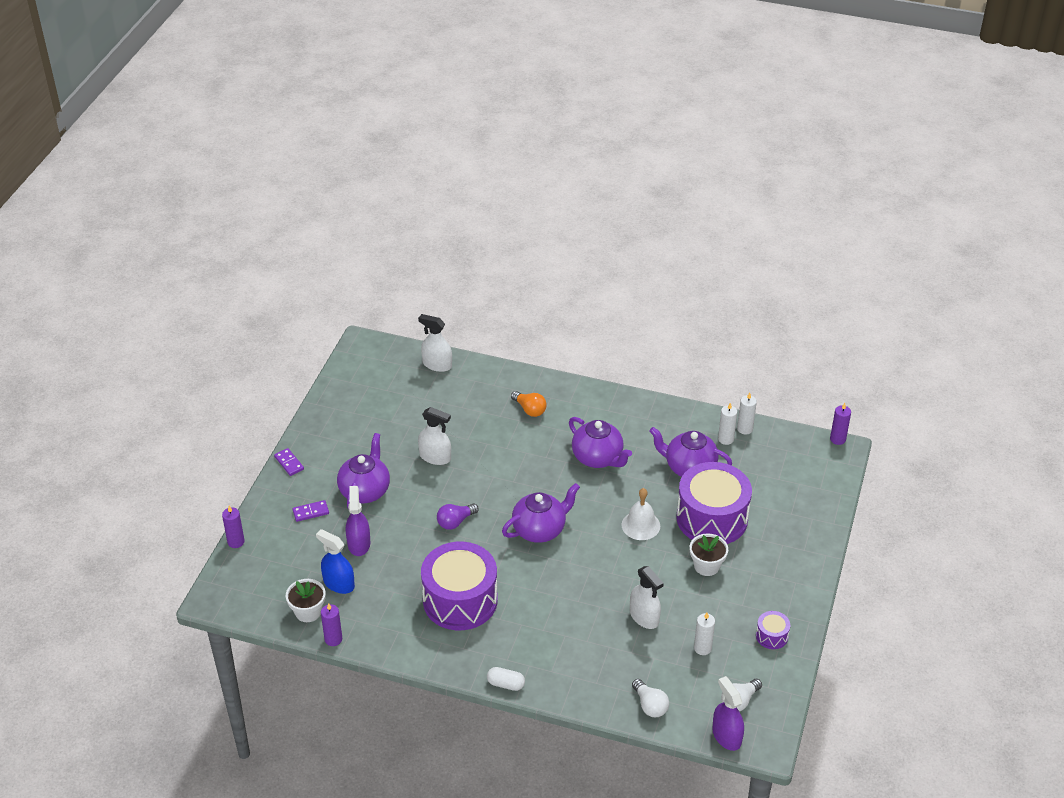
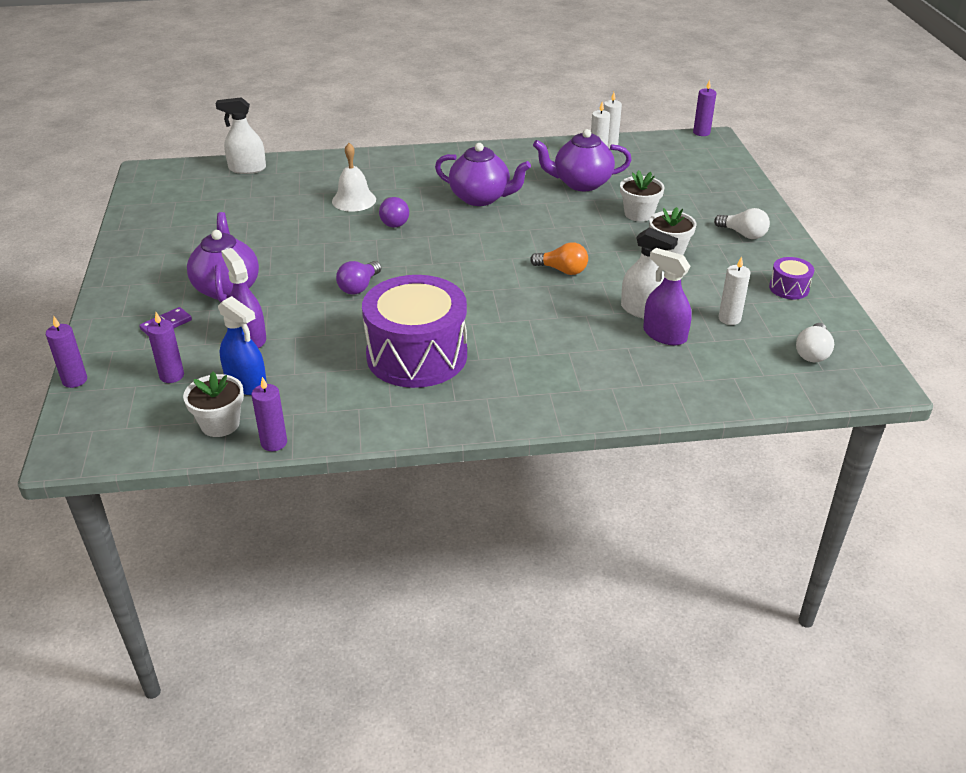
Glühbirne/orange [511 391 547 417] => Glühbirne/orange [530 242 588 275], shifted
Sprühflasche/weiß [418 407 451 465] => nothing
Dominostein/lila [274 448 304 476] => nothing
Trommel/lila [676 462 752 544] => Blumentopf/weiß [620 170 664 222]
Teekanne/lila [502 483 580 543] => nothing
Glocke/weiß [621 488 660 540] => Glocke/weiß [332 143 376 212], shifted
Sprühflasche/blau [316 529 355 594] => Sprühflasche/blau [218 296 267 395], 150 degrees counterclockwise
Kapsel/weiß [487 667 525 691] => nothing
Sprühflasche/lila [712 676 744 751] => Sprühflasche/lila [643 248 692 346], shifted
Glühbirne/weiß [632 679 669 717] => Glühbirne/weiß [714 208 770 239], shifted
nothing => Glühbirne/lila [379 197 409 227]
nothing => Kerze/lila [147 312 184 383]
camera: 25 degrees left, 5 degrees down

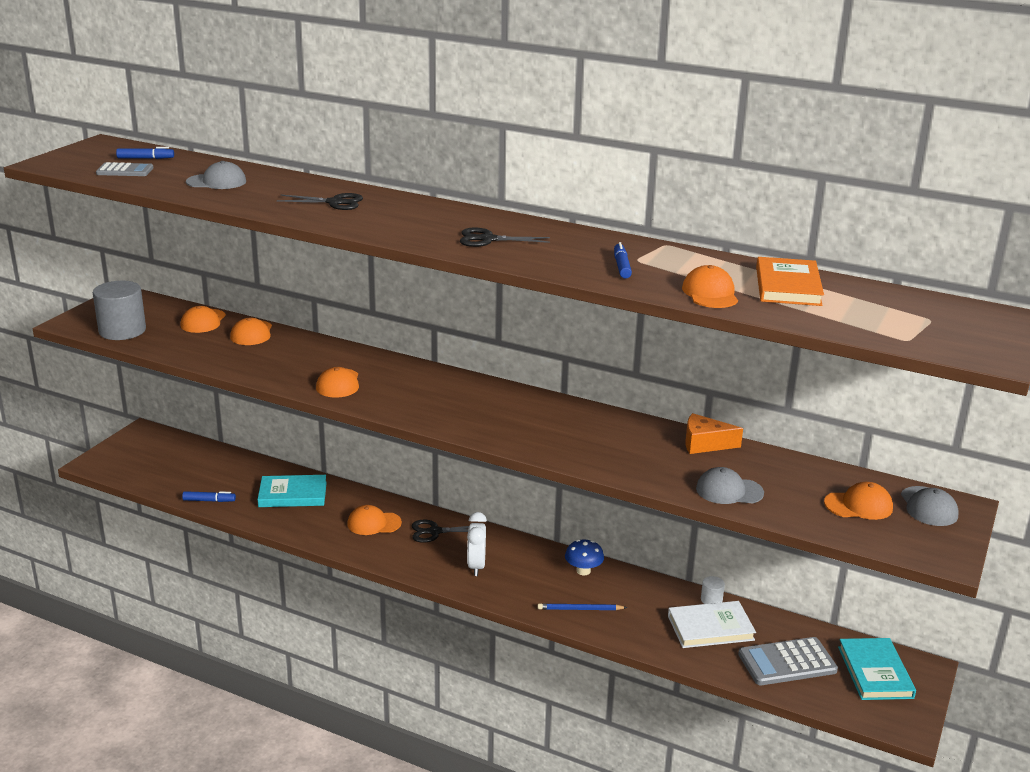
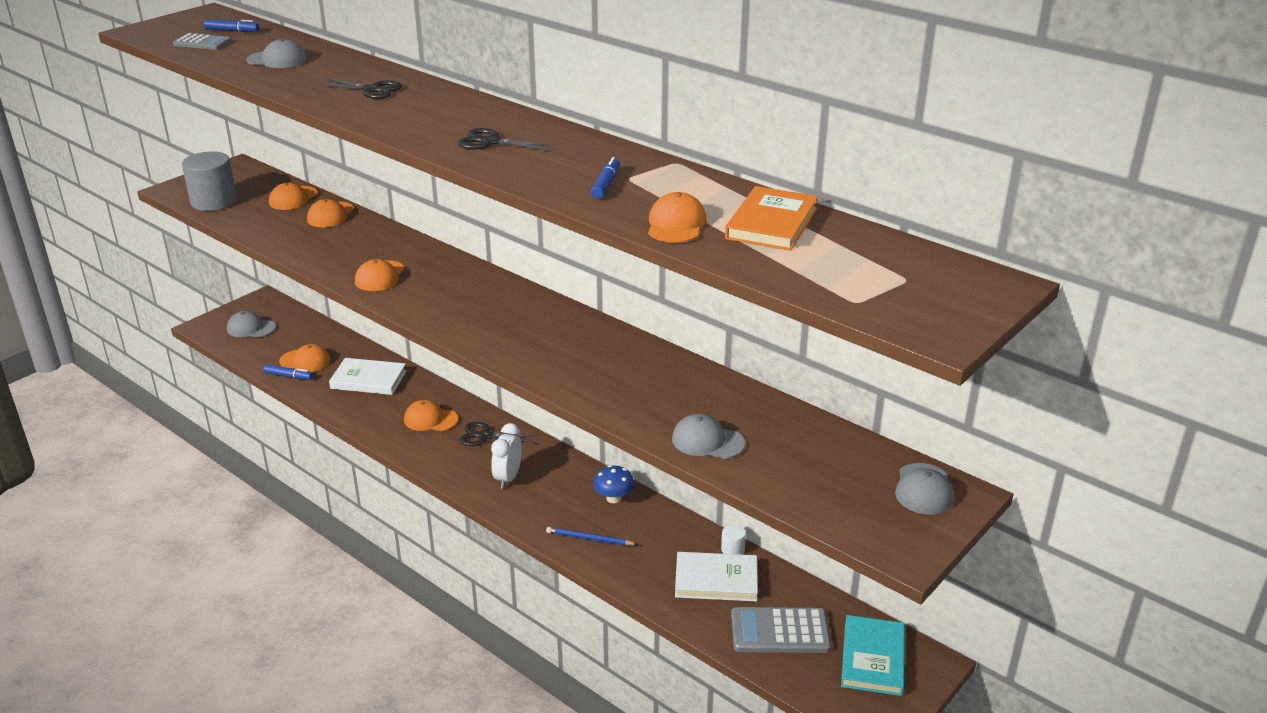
Käse/orange [685 413 743 454] => nothing
Buch/türkis [257 475 327 507] => Buch/weiß [329 358 407 395]
Kappe/orange [824 482 893 520] => Kappe/orange [279 344 331 372], shifted
nothing => Kappe/grau [227 311 276 337]
camera: 15 degrees right, 5 degrees up

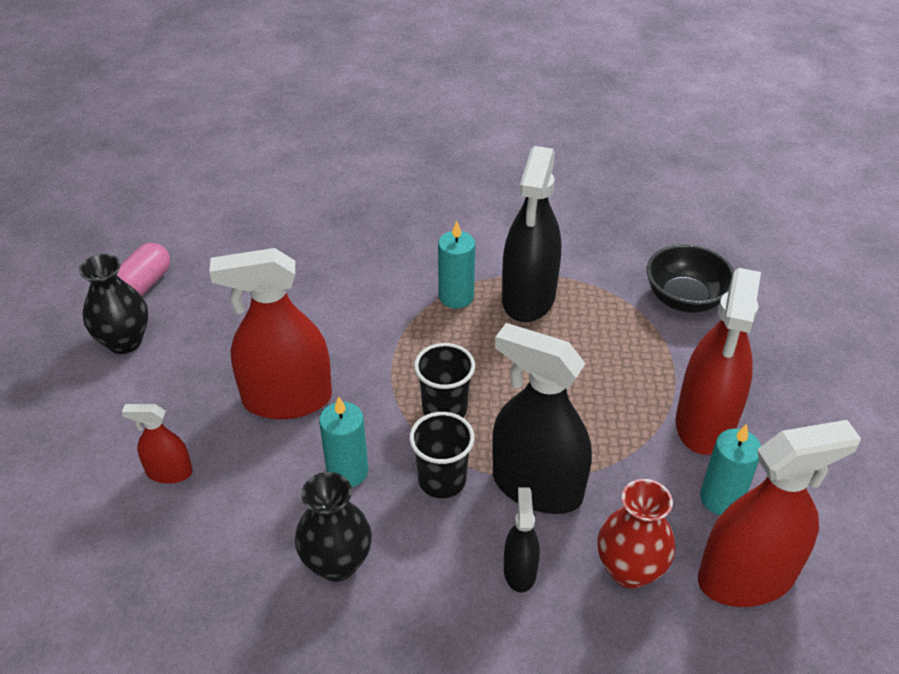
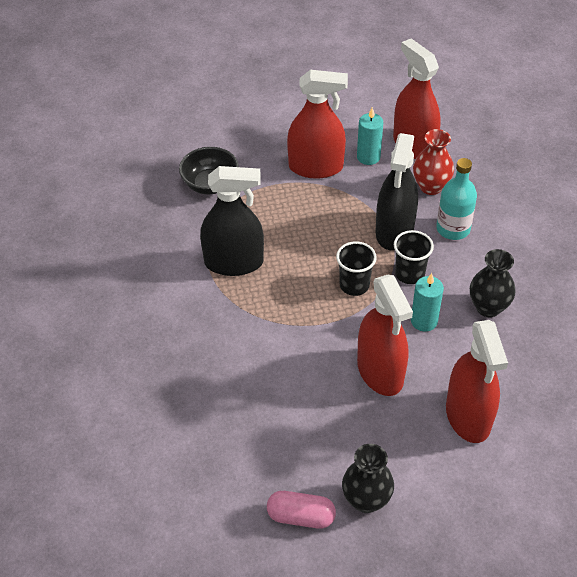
Kerze/türkis [438 221 475 309] => nothing
Sprühflasche/rot [122 404 193 484] => Sprühflasche/rot [446 320 508 443], x2.02
Sprühflasche/schwarz [504 487 540 593] => Flasche/türkis [436 158 477 240]
camera: 105 degrees left, 5 degrees up

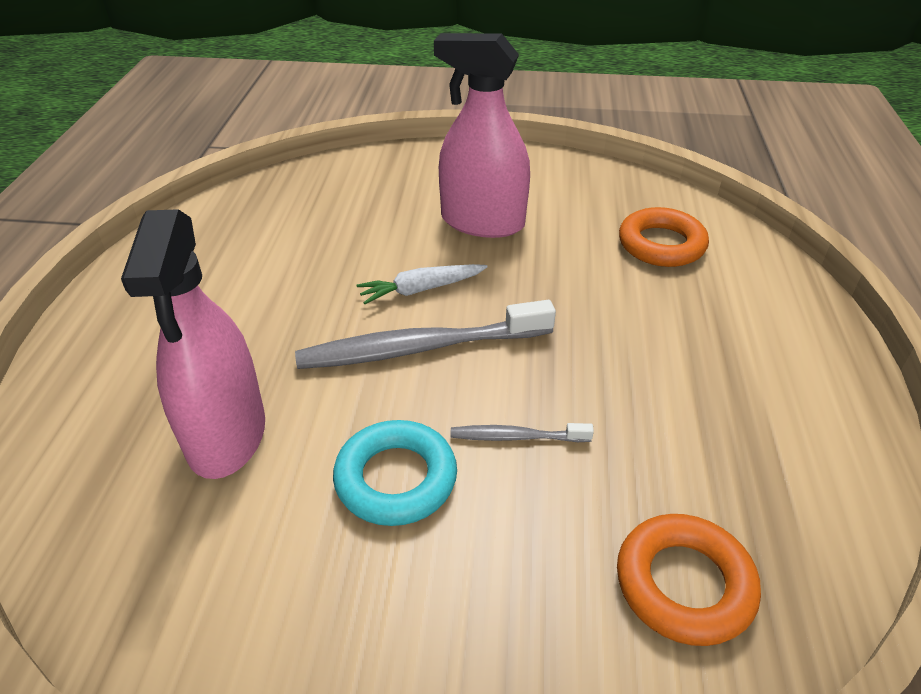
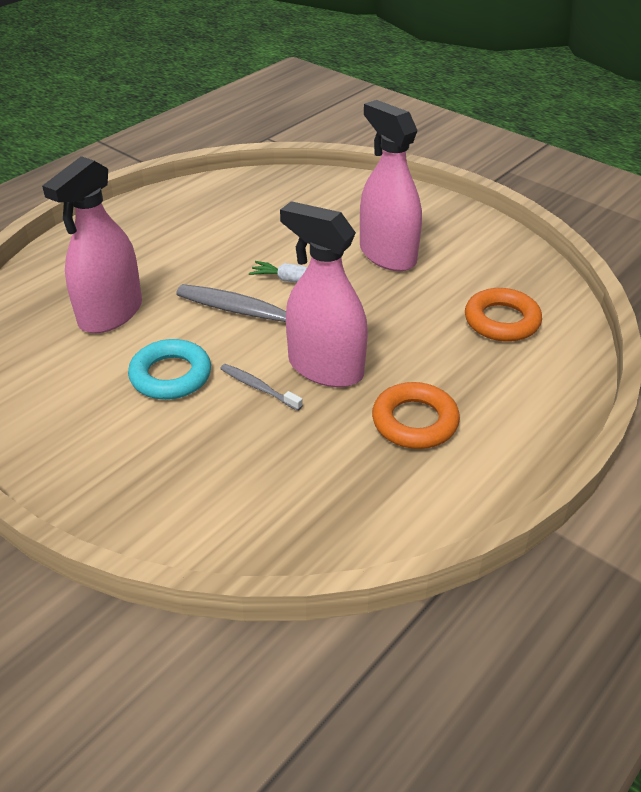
Ring/orange [617 514 761 646] => Ring/orange [372 382 460 449], shifted
nothing => Sprühflasche/rosa [280 201 368 387]
camera: 35 degrees right, 0 degrees up

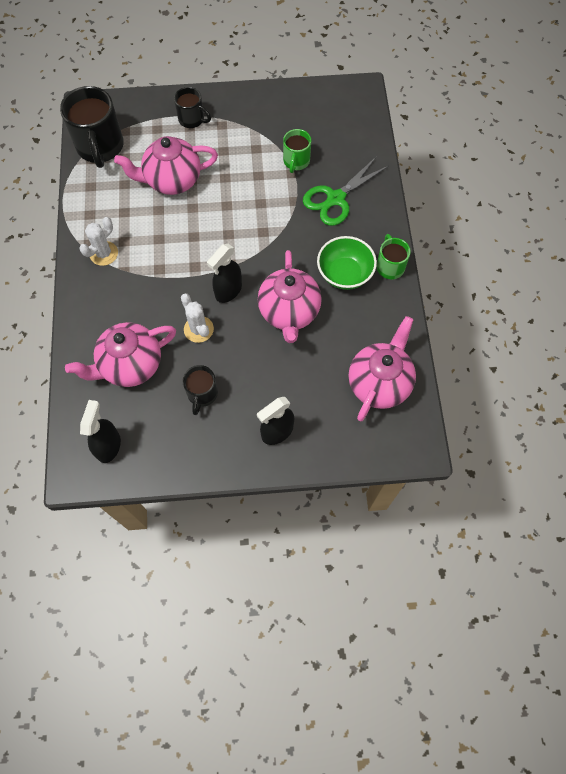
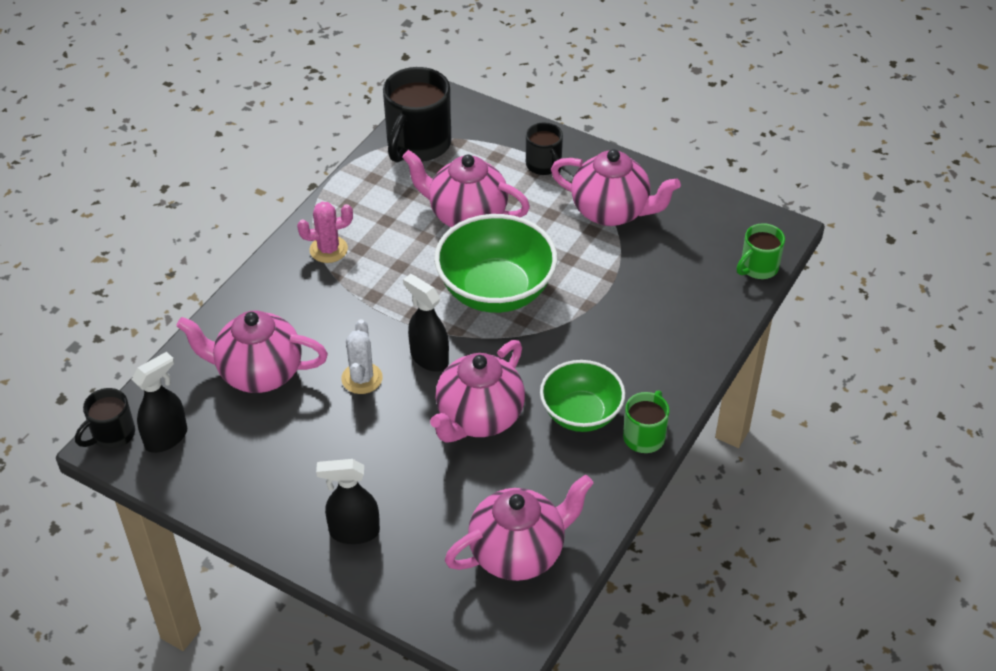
Tasse/grün [283 129 311 173] => Tasse/grün [736 223 785 279], shifted
Schere/grün [303 156 388 226] => nothing
Kaktus/weiß [79 217 118 266] => Kaktus/rosa [297 202 353 263]
Sprühflasche/schwarz [207 244 242 303] => Sprühflasche/schwarz [403 274 449 371], 60 degrees clockwise
Tasse/schwarz [182 365 218 415] => Tasse/schwarz [75 388 135 449], shifted
nothing => Teekanne/rosa [551 149 681 226]
nothing => Schüssel/grün [434 214 557 313]
camera: 35 degrees right, 20 degrees down

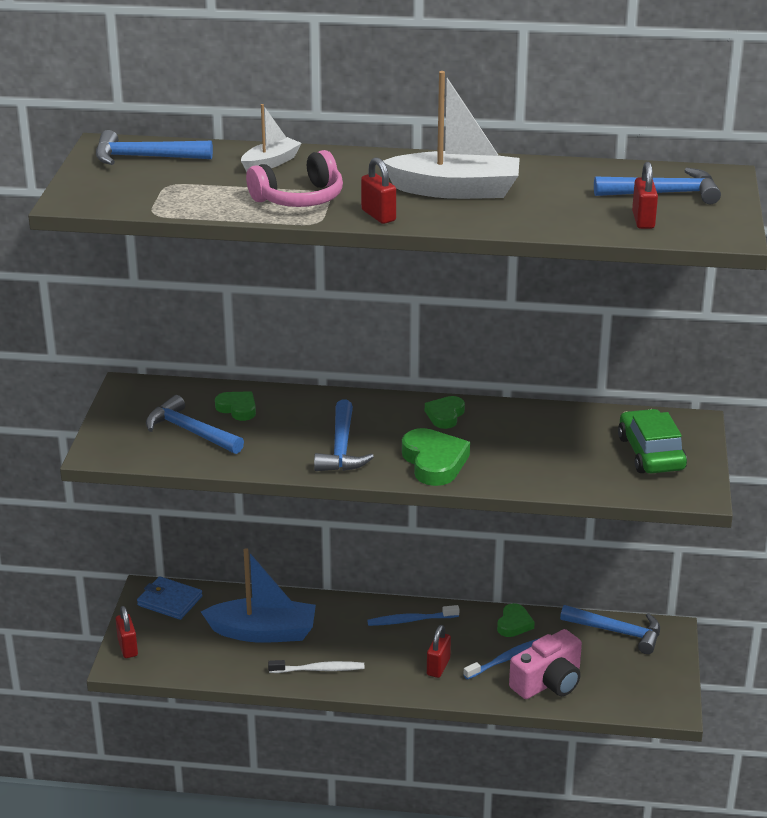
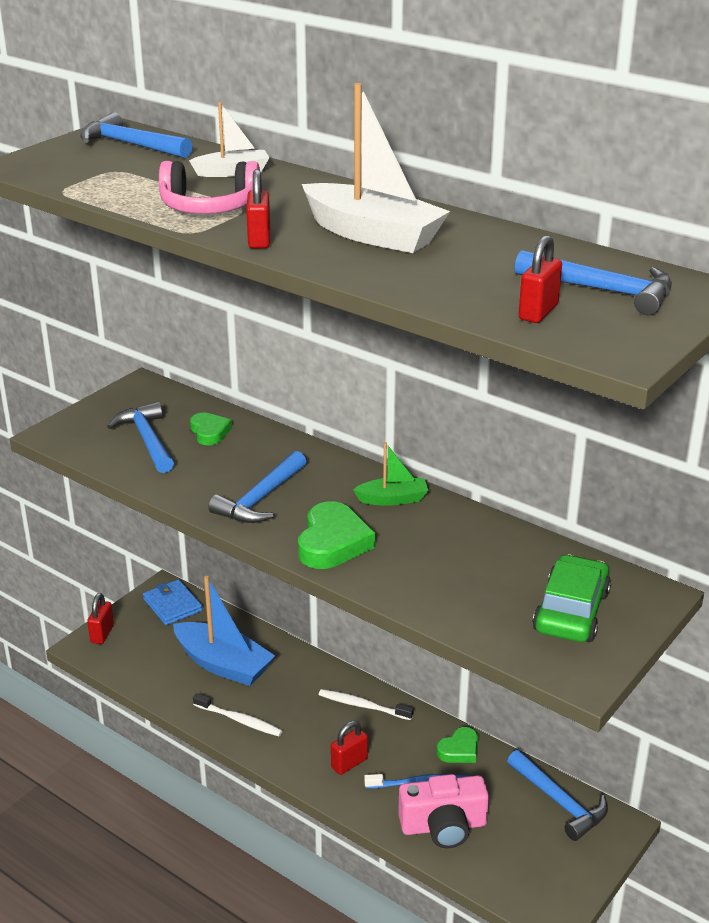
Herz/grün [425 396 465 429] => Boot/grün [353 442 428 506]
Zahnbürste/blau [367 605 459 626] => Zahnbürste/weiß [319 689 414 720]
camera: 30 degrees right, 0 degrees up

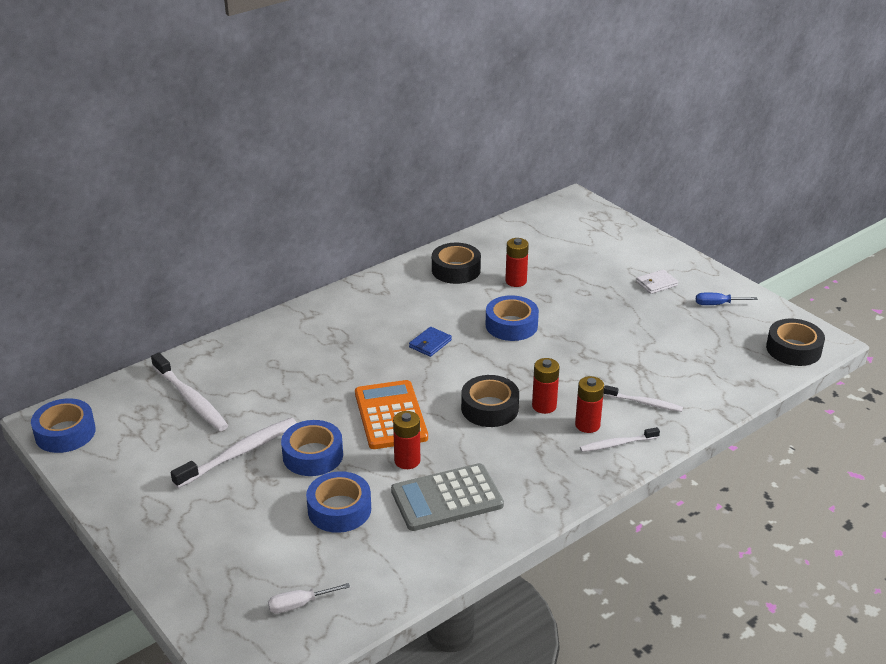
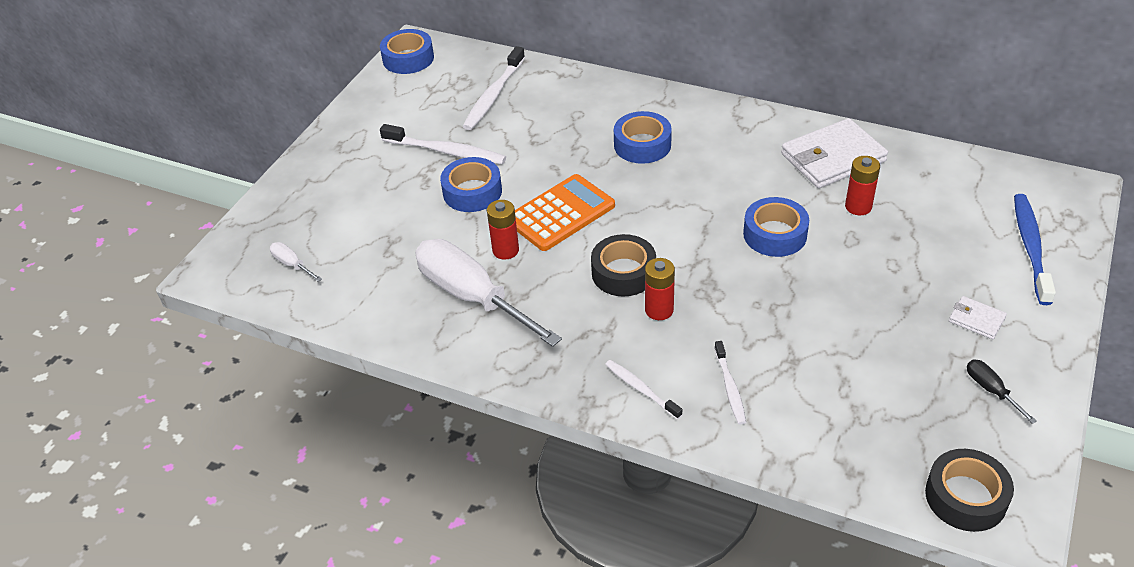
Klebeband/schwarz [432 243 481 284] => Geldbörse/weiß [781 118 888 188]
Schraubenzieher/blau [696 293 758 305] => Schraubenzieher/schwarz [967 359 1037 424]
Geldbörse/blau [409 327 452 357] => nothing
Batterie/rot [575 376 604 433] => nothing
Taschenrechner/grau [391 463 504 531] => Schraubenzieher/weiß [415 239 562 347]
Klebeband/blau [306 471 371 533] => Klebeband/blau [614 111 672 164], shifted
nothing => Zahnbürste/blau [1014 194 1056 305]
camera: 65 degrees right, 10 degrees up

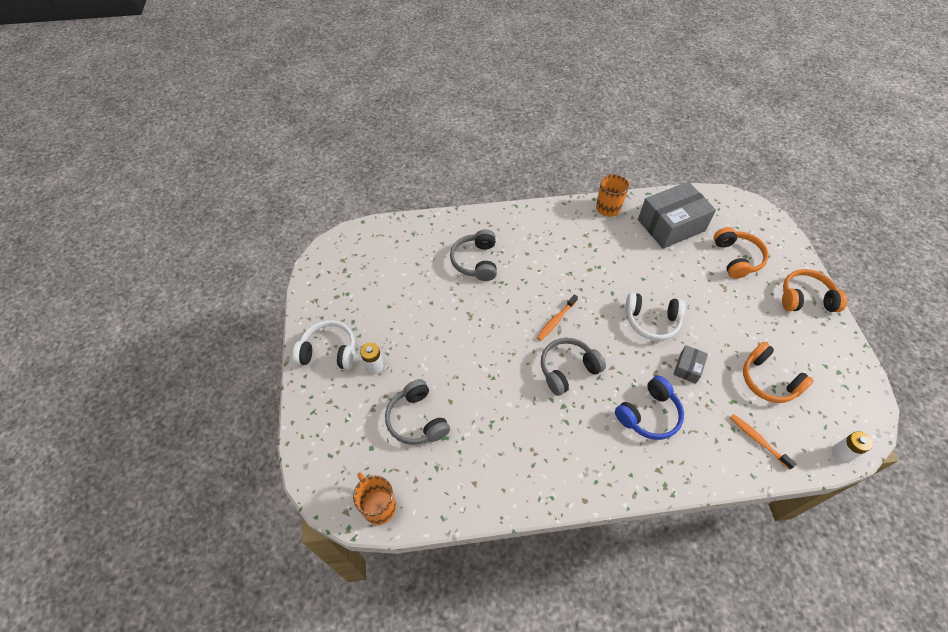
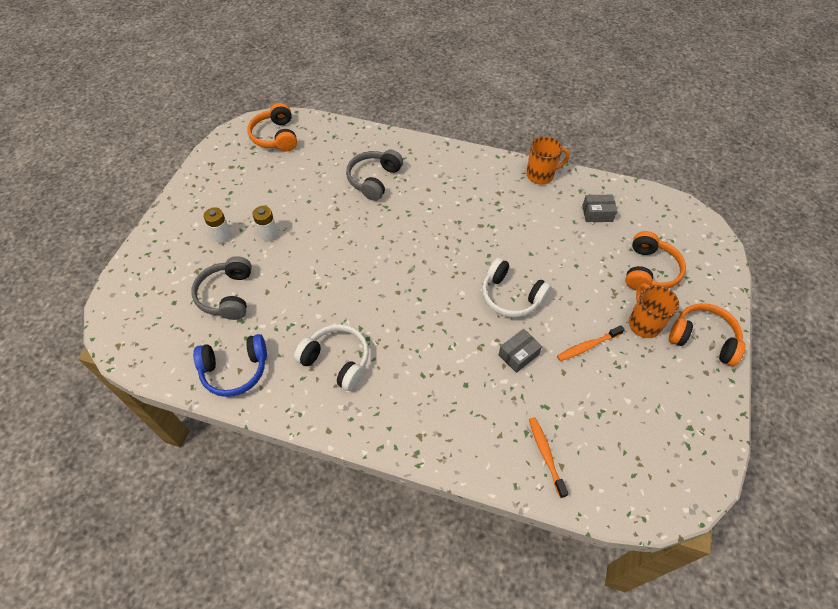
Schachtel/grau [638 182 716 249] => Schachtel/grau [582 195 617 222], x0.45
Zahnbürste/orange [537 294 578 341] => Zahnbürste/orange [557 325 625 361], shifted
Kopfhörer/weiß [293 320 355 370] => Kopfhörer/weiß [294 324 369 391], shifted
Kopfhörer/grau [541 338 606 396] => nothing
Kopfhörer/orange [743 342 814 403] => Kopfhörer/orange [247 103 297 151], shifted
Kopfhörer/blau [615 376 684 440] => Kopfhörer/blau [193 334 267 397], shifted
Batterie/weiß [832 431 873 463] => Batterie/weiß [252 206 278 242], shifted
Tasse/orange [353 472 396 525] => Tasse/orange [629 283 679 338], shifted
camera: 25 degrees right, 0 degrees up

